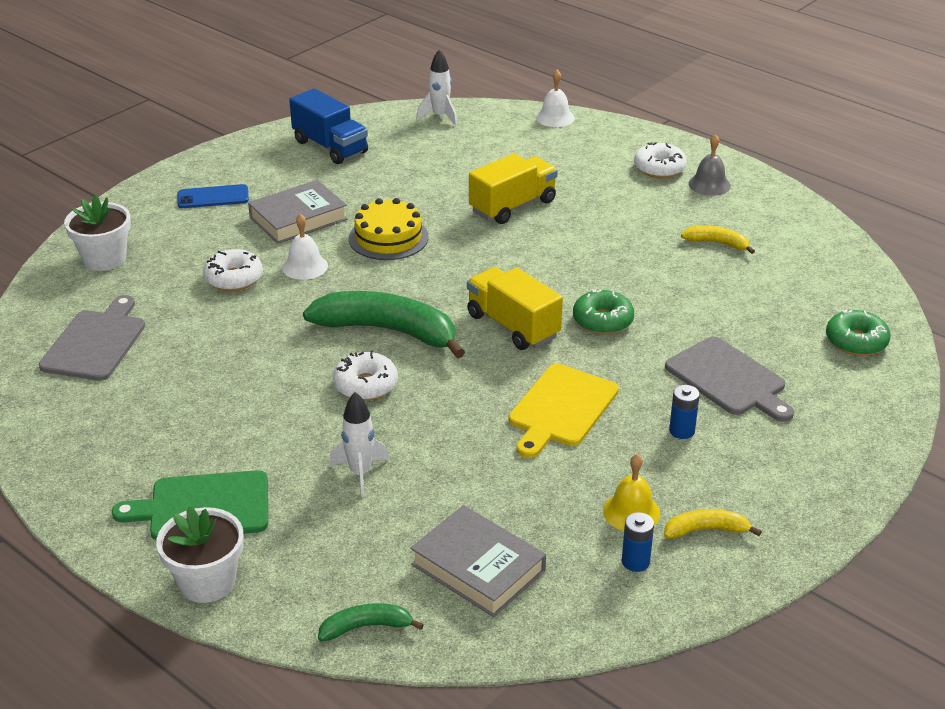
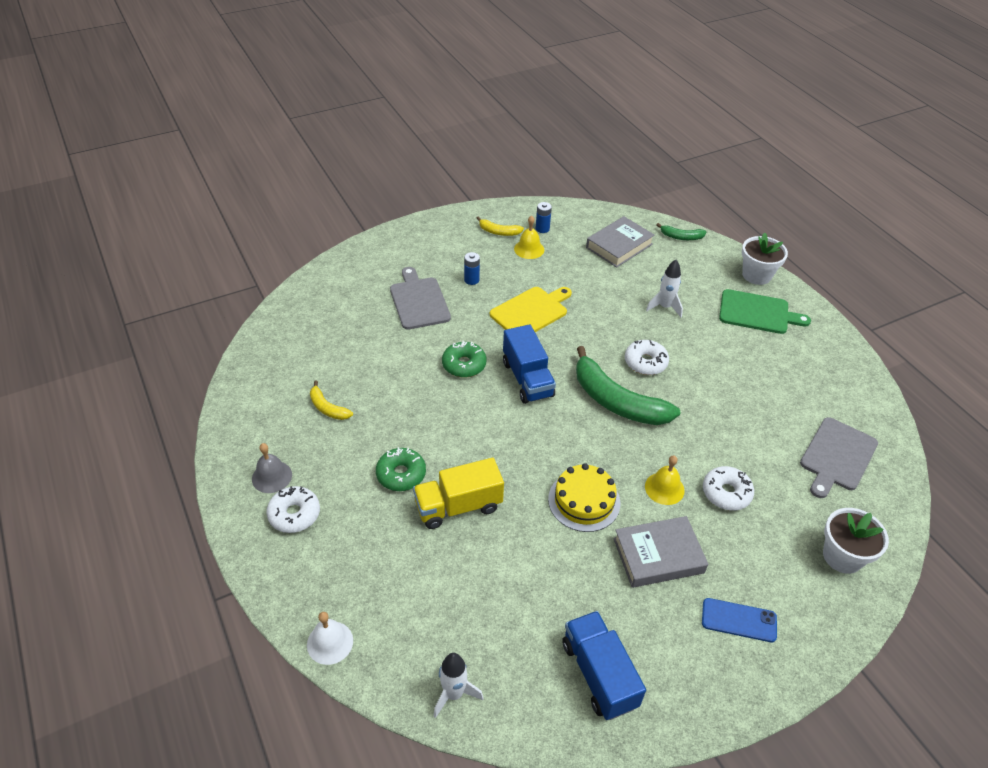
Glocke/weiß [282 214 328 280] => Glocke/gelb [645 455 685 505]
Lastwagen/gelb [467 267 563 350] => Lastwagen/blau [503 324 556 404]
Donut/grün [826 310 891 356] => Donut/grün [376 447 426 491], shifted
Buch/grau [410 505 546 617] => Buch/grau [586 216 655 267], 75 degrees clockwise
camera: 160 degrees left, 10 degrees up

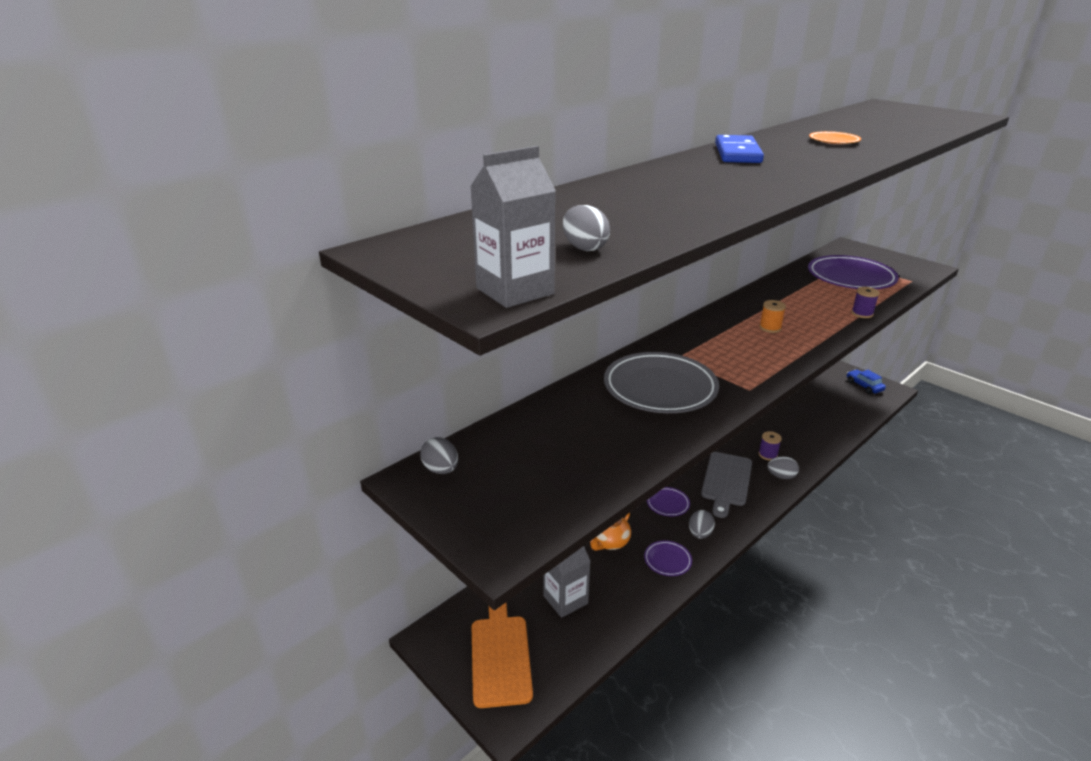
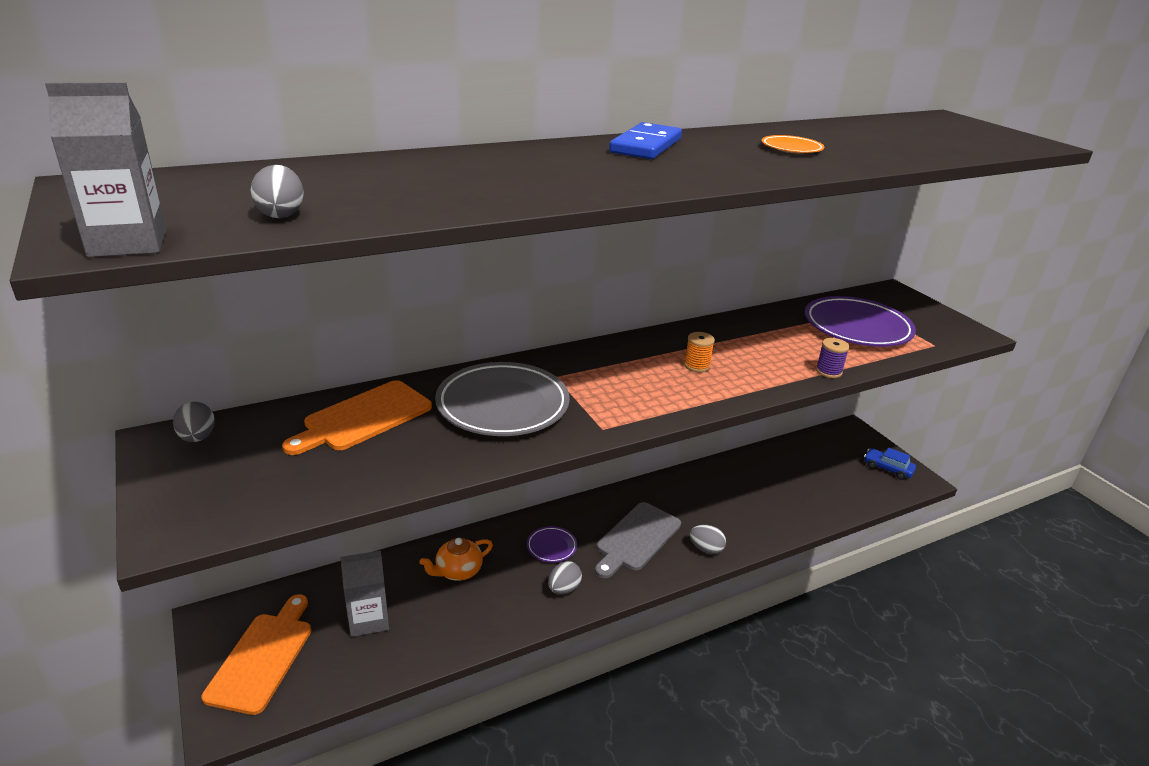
Auto/blau [847 369 886 394] => Auto/blau [864 448 916 480], 45 degrees counterclockwise
Garnrolle/lila [759 431 782 461] => nothing
Teller/lila [644 541 692 576] => nothing
nothing => Schneidebrett/orange [282 380 432 455]
camera: 15 degrees right, 0 degrees up

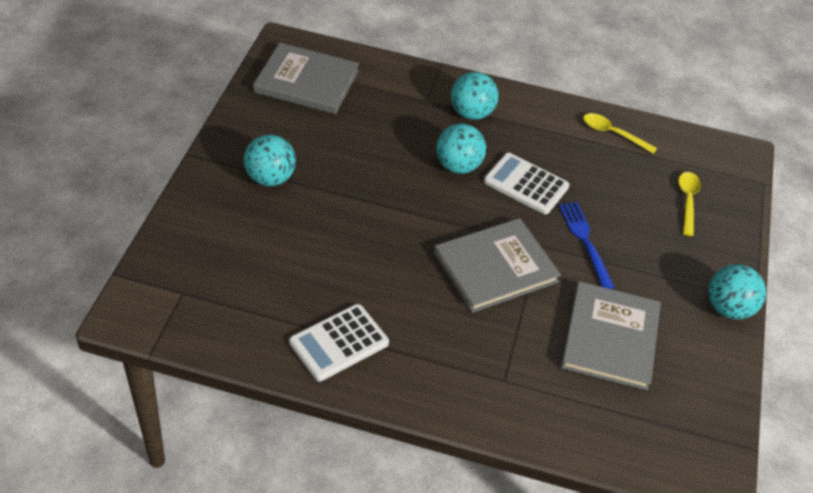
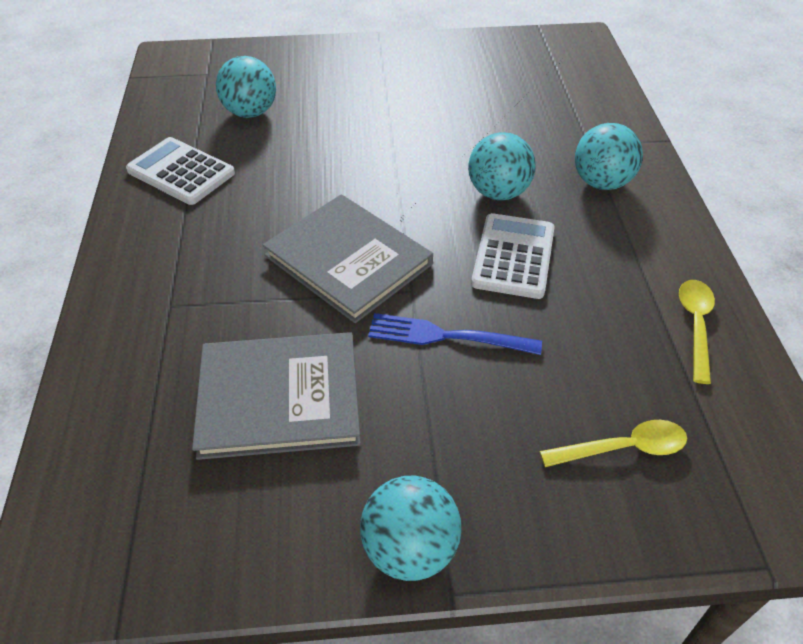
Buch/grau [253 43 359 114] => nothing
Ball/türkis [244 134 296 186] => Ball/türkis [216 56 276 118], shifted
Gabel/blau [559 202 615 289] => Gabel/blau [368 313 542 355], 135 degrees counterclockwise
camera: 75 degrees right, 0 degrees up

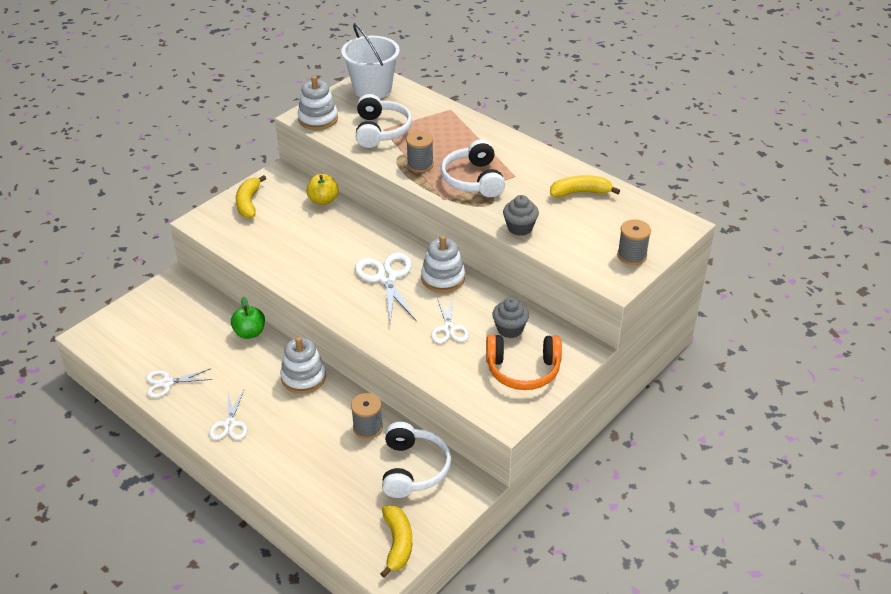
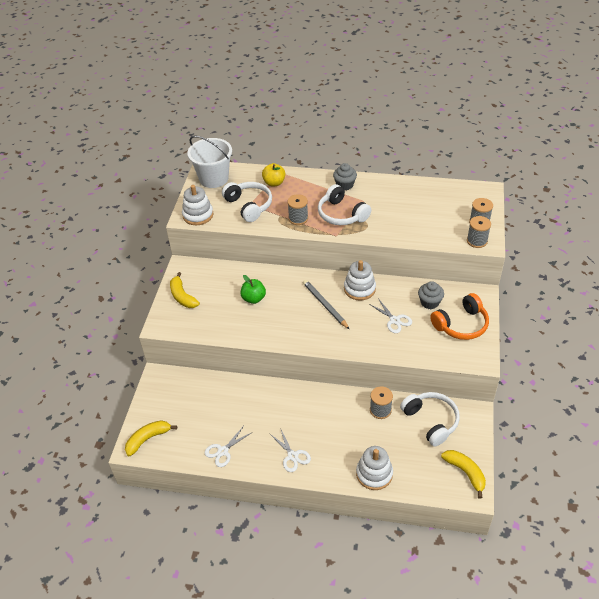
Apfel/gelb [306 174 339 205] => Apfel/gelb [262 163 285 186], shifted
Banane/gelb [550 175 620 198] => Banane/gelb [125 420 177 456], shifted
Muffin/grau [503 195 539 236] => Muffin/grau [333 163 357 191], shifted
Schere/weiß [355 252 417 323] => Bleistift/grau [303 280 350 330]
Apfel/grün [231 297 265 339] => Apfel/grün [241 275 266 304], shifted
Stapelspielzeug/weiß [280 337 326 394] => Stapelspielzeug/weiß [356 446 393 490], shifted
nothing => Garnrolle/grau [467 216 491 248]
camera: 30 degrees left, 5 degrees up

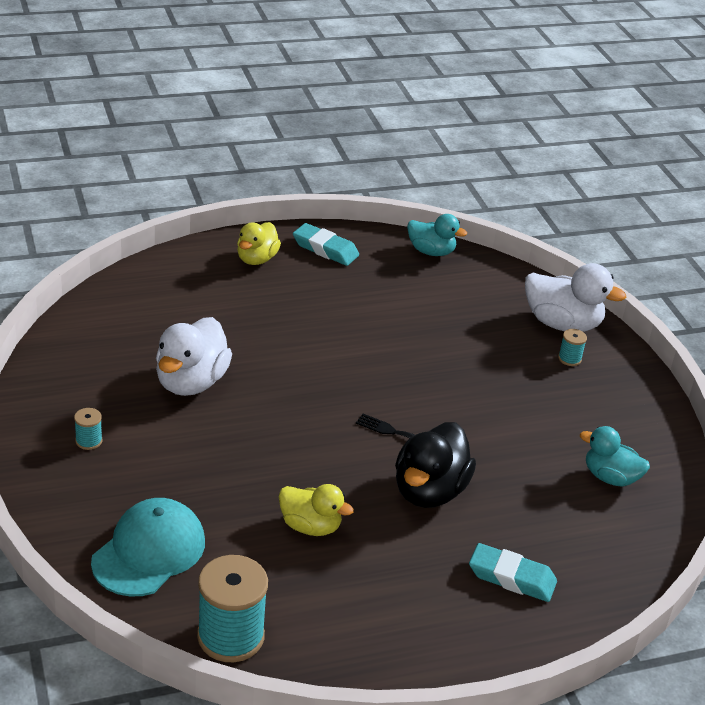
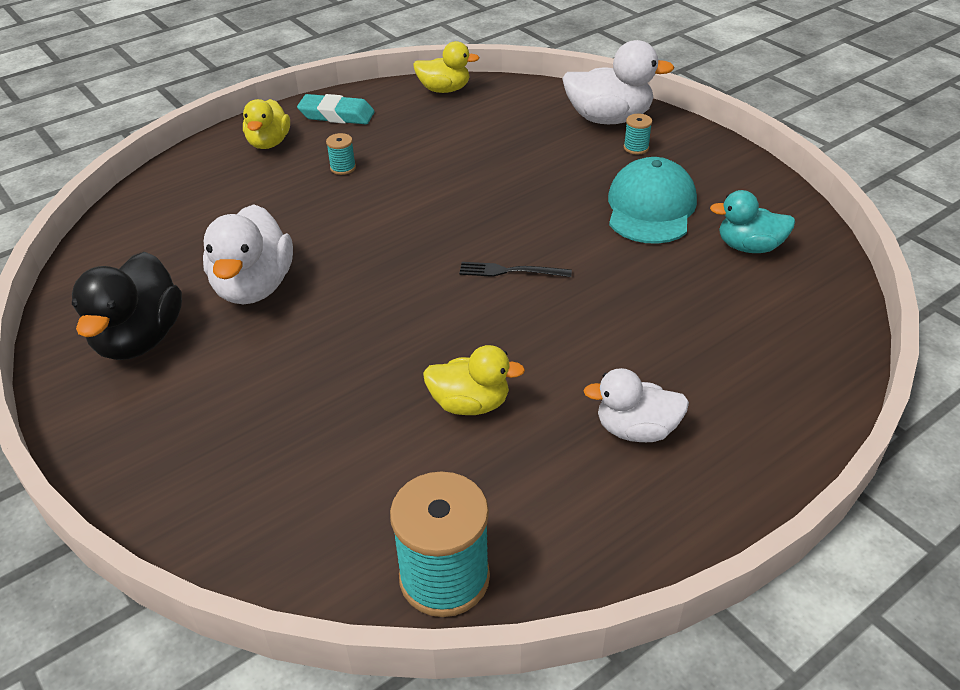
Ente/türkis [407 214 467 256] => Ente/gelb [413 41 479 93]
Garnrolle/türkis [74 408 102 450] => Garnrolle/türkis [326 133 356 175], shifted
Ente/schwarz [395 422 476 508] => Ente/schwarz [72 252 182 360], shifted
Kappe/türkis [91 498 205 597] => Kappe/türkis [608 157 697 244], shifted
Radiergummi/türkis [469 543 557 602] => nothing
nothing => Ente/weiß [583 368 689 442]
camera: 15 degrees left, 5 degrees up

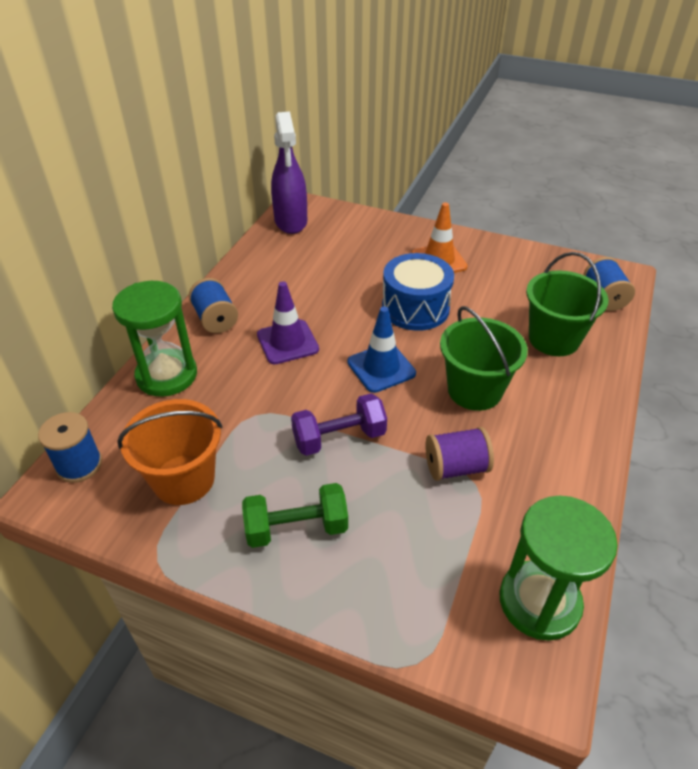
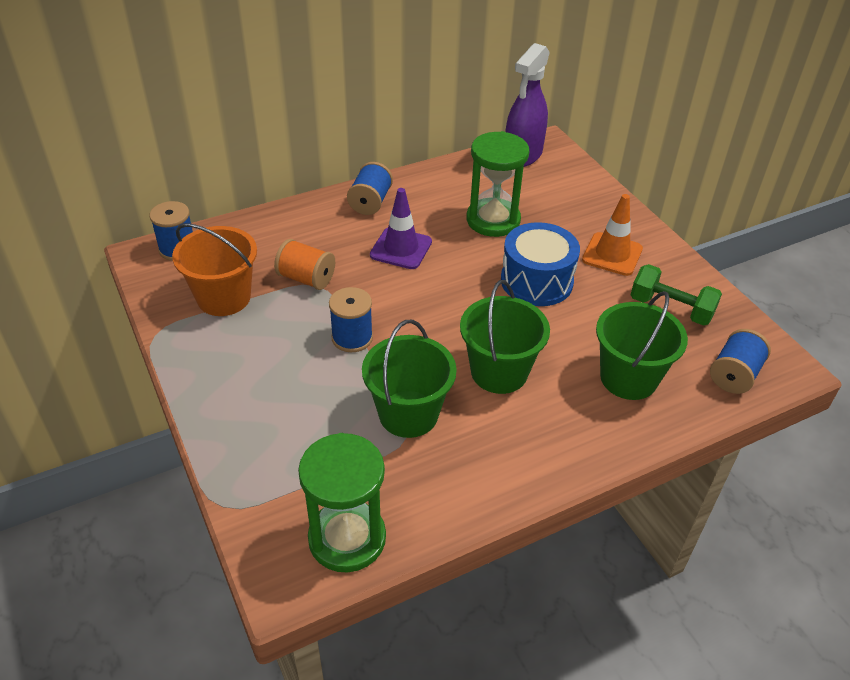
Sanduhr/grün [112 281 197 397] => Sanduhr/grün [466 131 529 237], shifted
Leitkegel/blau [347 307 416 393] => nothing
Hantel/lila [291 394 387 456] => Garnrolle/blau [329 287 373 352]
Garnrolle/lila [425 427 494 481] => Eimer/grün [362 320 457 438]
Hantel/grün [242 483 348 548] => Hantel/grün [631 264 722 326], shifted
nothing => Garnrolle/orange [274 239 335 290]
camera: 40 degrees right, 0 degrees up

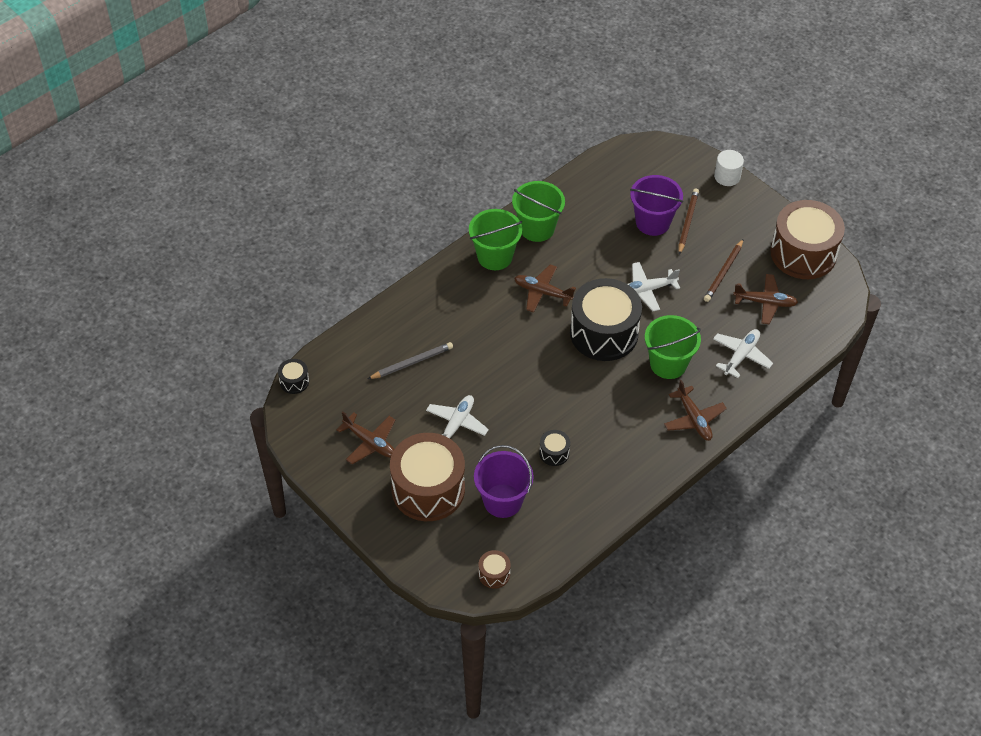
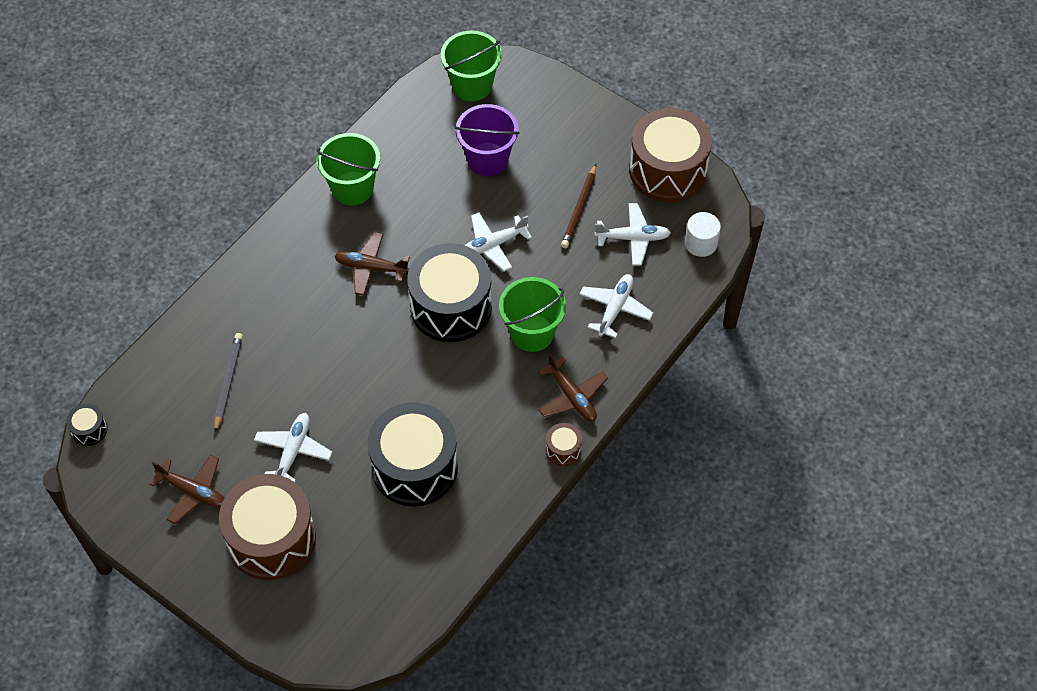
Vollzylinder/weiß [714 150 744 186] => Vollzylinder/weiß [685 212 721 257], shifted
Bleistift/braun [678 188 699 255] => nothing
Eimer/grün [469 209 522 270] => Eimer/grün [440 30 502 101], shifted
Flugzeug/braun [733 274 798 324] => Flugzeug/weiß [595 203 671 266]
Bleistift/grau [368 342 453 379] => Bleistift/grau [214 333 243 432], 45 degrees counterclockwise
Trommel/schwarz [539 430 570 466] => Trommel/schwarz [367 402 458 507], x2.39
Eimer/lila [474 445 534 518] => nothing
Trommel/braun [479 550 511 589] => Trommel/braun [546 423 582 466], shifted
camera: 10 degrees left, 5 degrees up

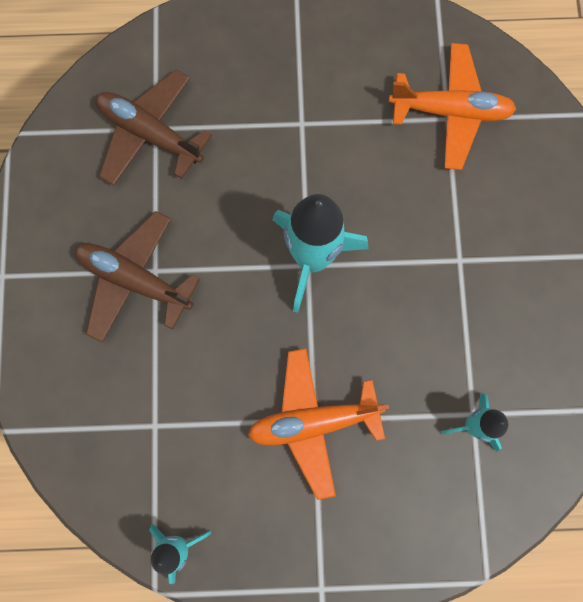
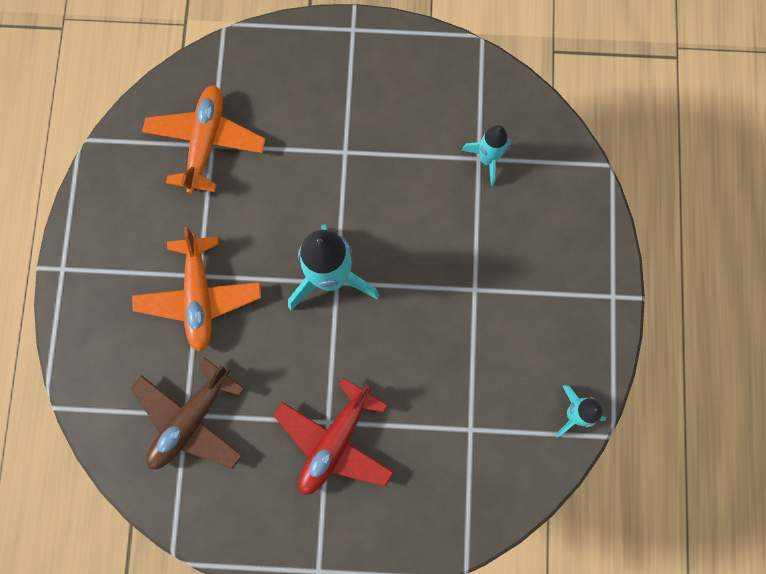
Flugzeug/braun [75 211 200 343] => Flugzeug/rot [273 378 394 495]
Flugzeug/orange [248 348 389 500] => Flugzeug/orange [132 227 261 352], shifted
camera: 85 degrees left, 0 degrees up

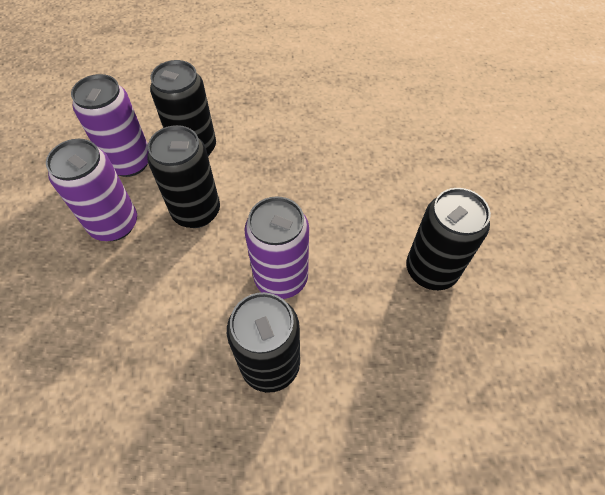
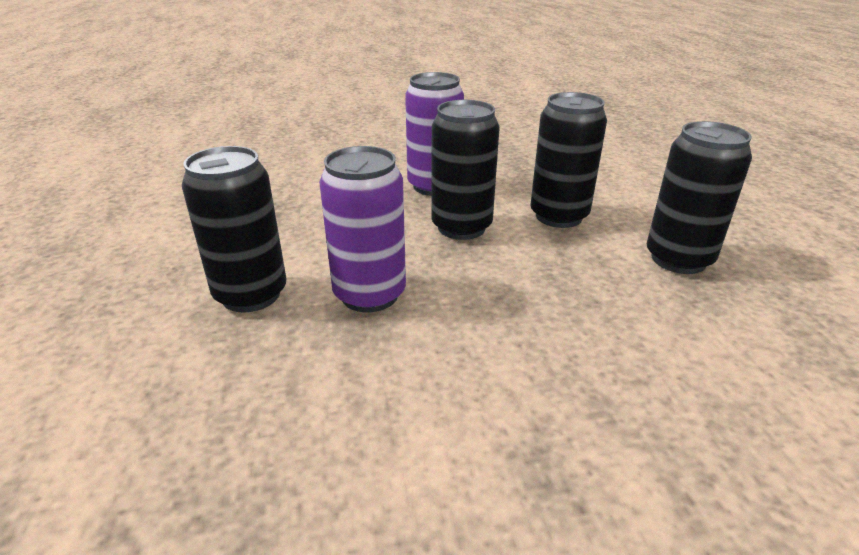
Dose/lila [71 74 149 177] => nothing
Dose/schwarz [406 188 491 290] => Dose/schwarz [647 121 752 274], shifted
camera: 85 degrees right, 25 degrees down

